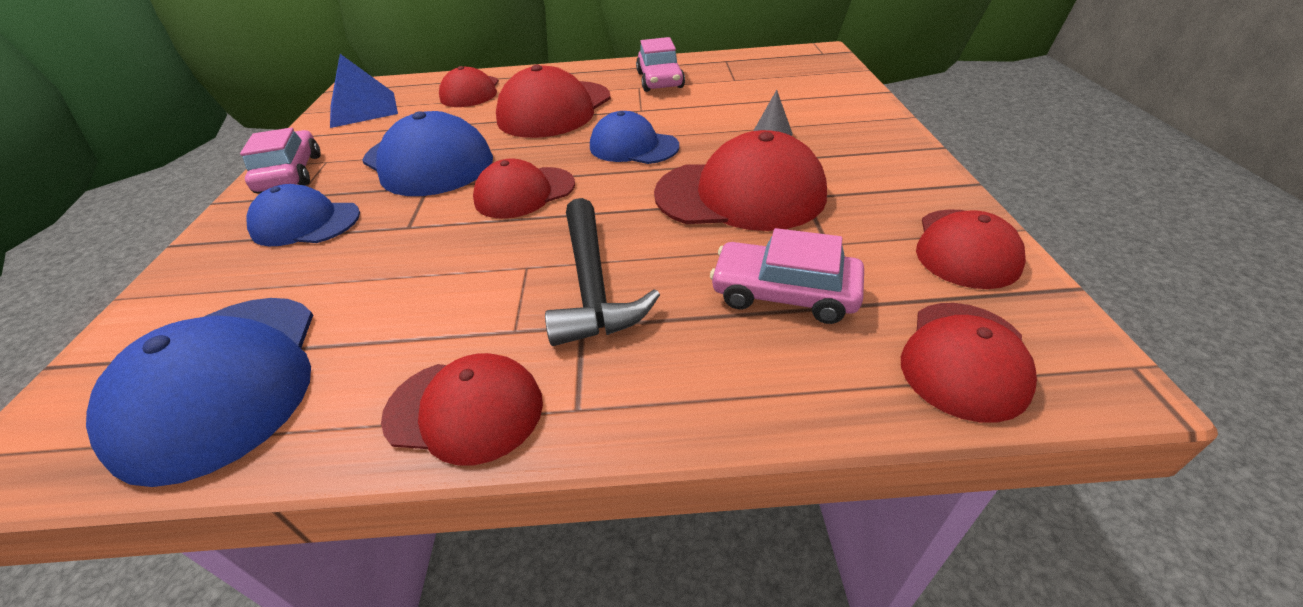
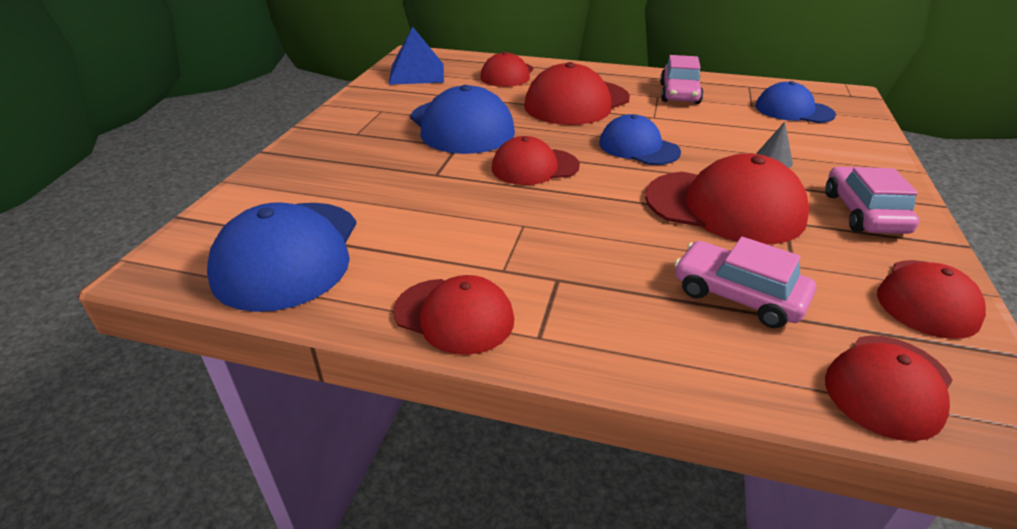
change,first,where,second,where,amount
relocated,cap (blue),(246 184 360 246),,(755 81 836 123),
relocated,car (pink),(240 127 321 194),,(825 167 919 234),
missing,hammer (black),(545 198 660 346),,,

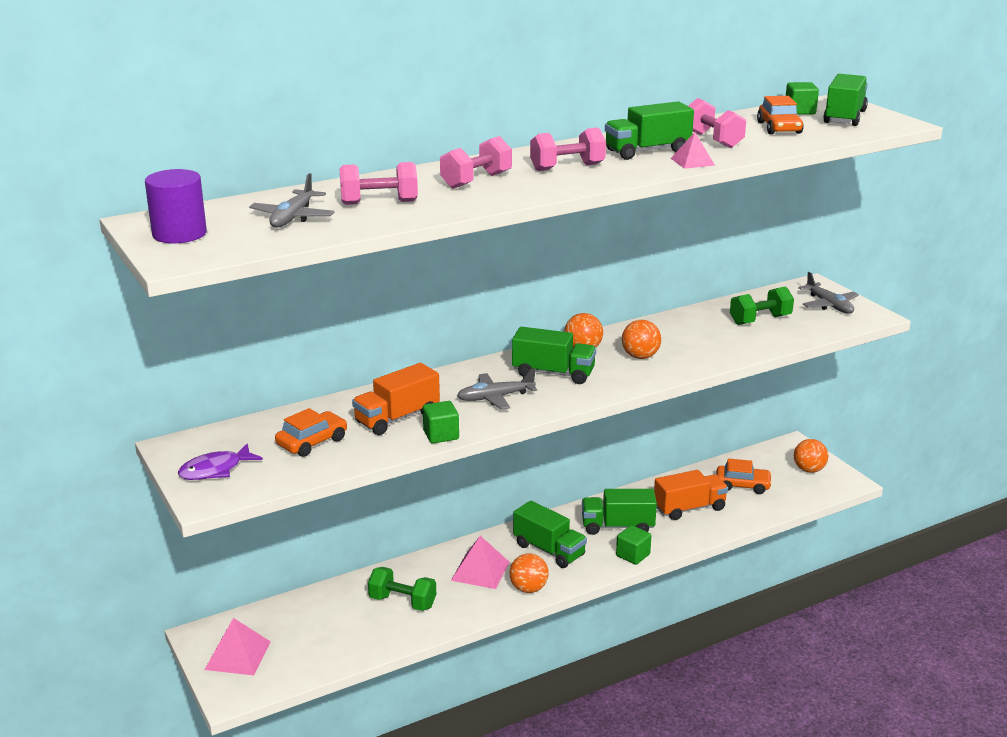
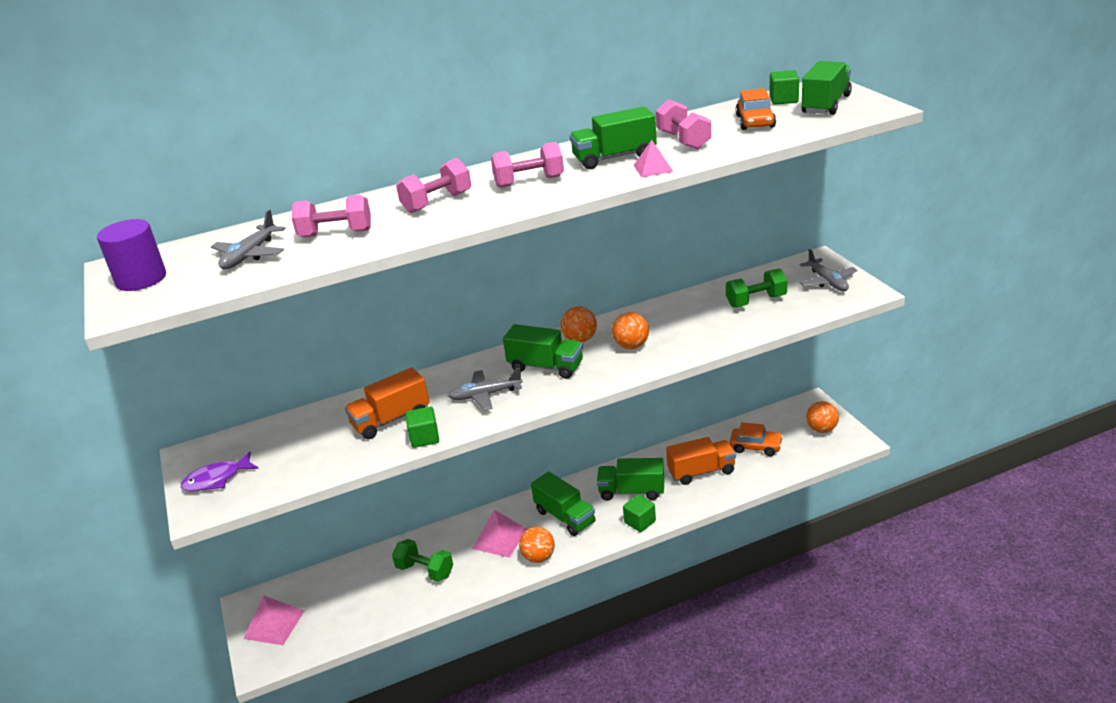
change,first,where,second,where,amount
missing,car (orange),(275 408 347 457),,,

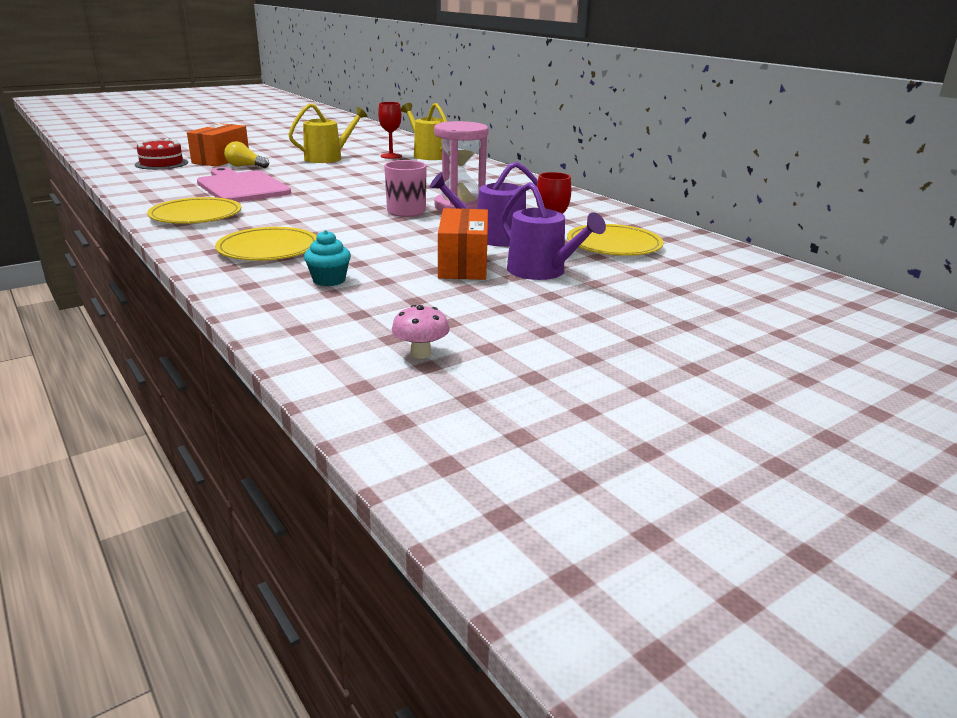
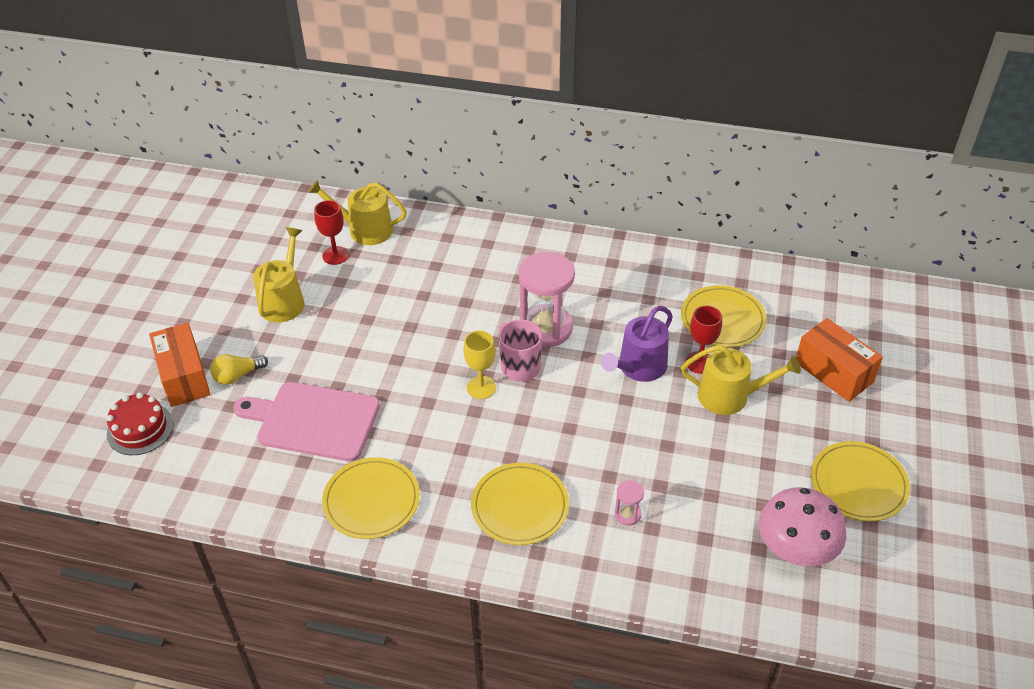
change,first,where,second,where,amount
appeared,,,goblet (yellow),(463 330 496 399),
exchanged,cupcake (turquoise),(304 230 351 286),hourglass (pink),(615 480 644 525),
colour,watering can (purple),(501 182 606 280),watering can (yellow),(681 345 801 415),
size,mushroom (pink),(392 305 450 359),,(759 487 846 567),x1.99
relocated,box (orange),(438 208 488 280),,(796 318 883 402),
appeared,,,plate (yellow),(811 441 910 521),

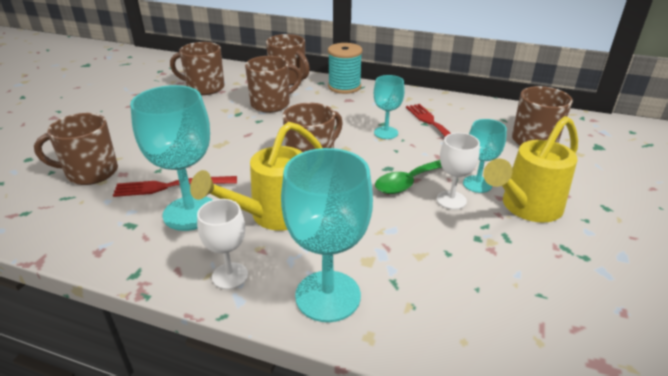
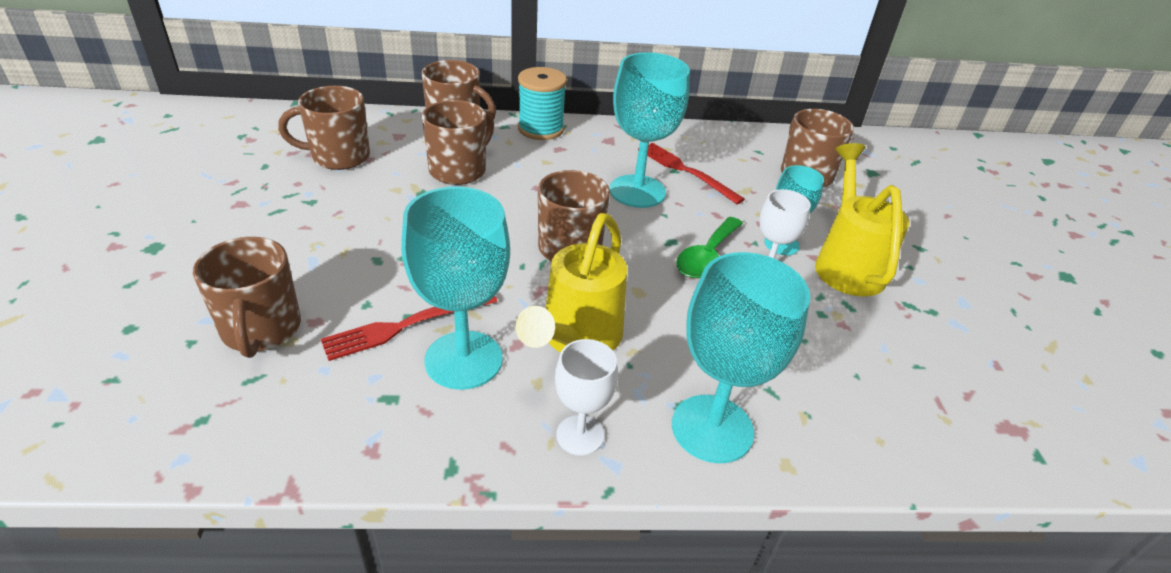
change,first,where,second,where,amount
spun,mug (brown),(34 113 118 185),,(193 237 301 358),75 degrees counterclockwise
size,goblet (turquoise),(374 75 405 139),,(610 52 690 208),x1.76
spun,watering can (yellow),(483 116 578 223),,(815 143 909 296),150 degrees clockwise

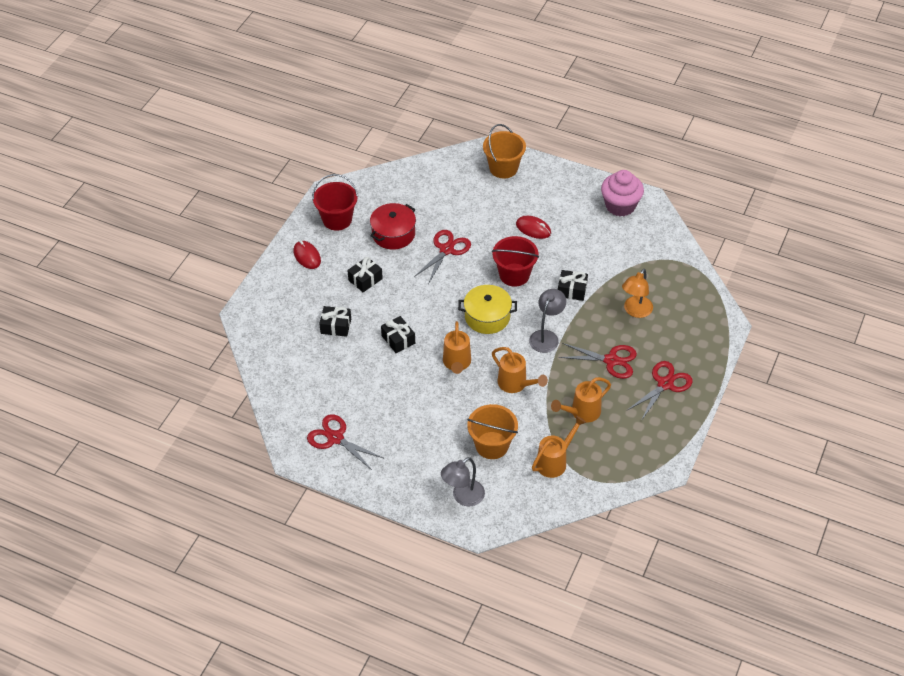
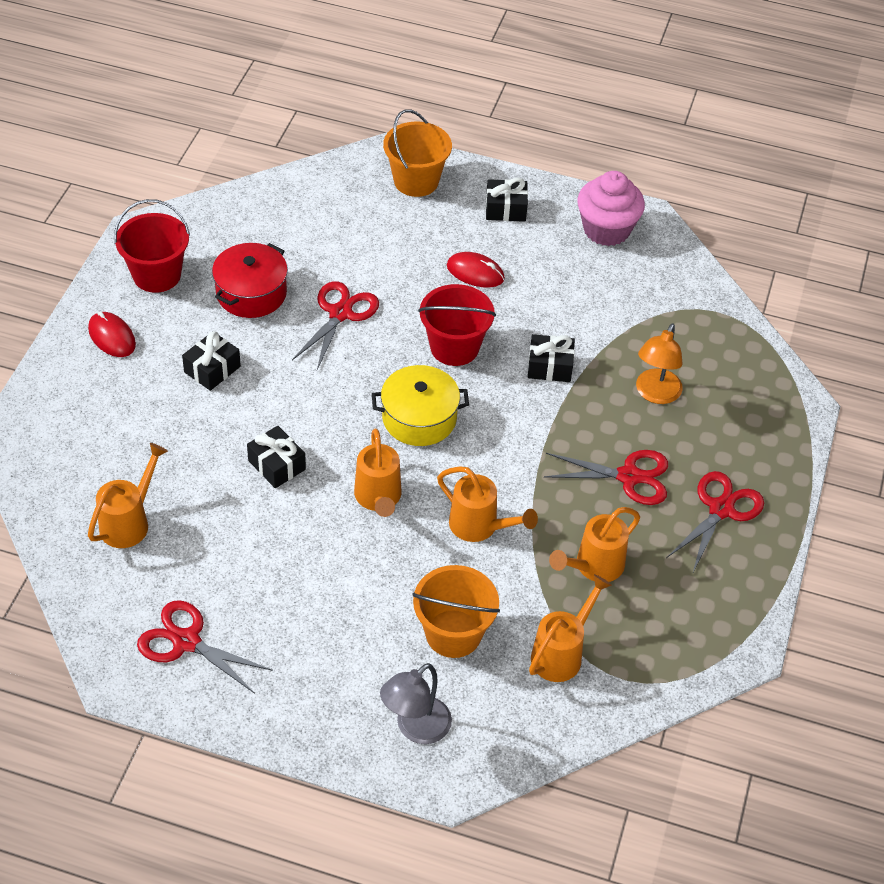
change,first,where,second,where,amount
appeared,,,watering can (orange),(88 443 168 548),
relocated,gift (black),(319 306 351 337),,(486 178 528 222),
missing,lamp (grey),(529 289 566 353),,,

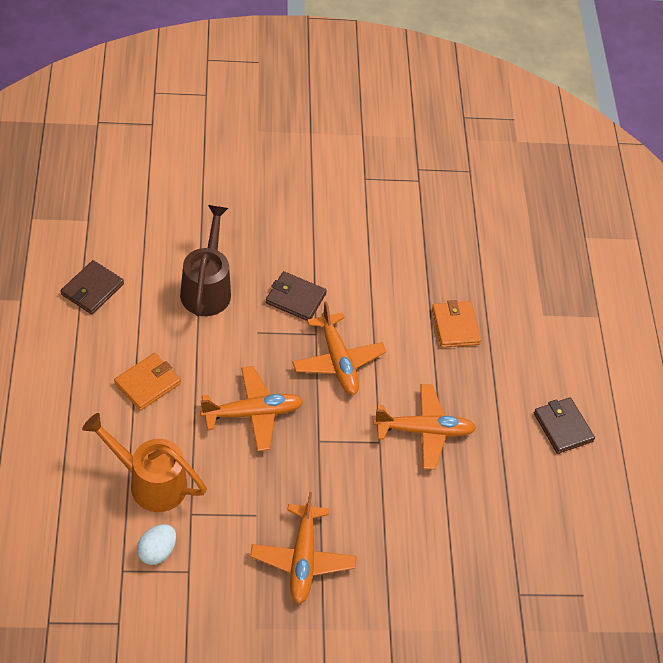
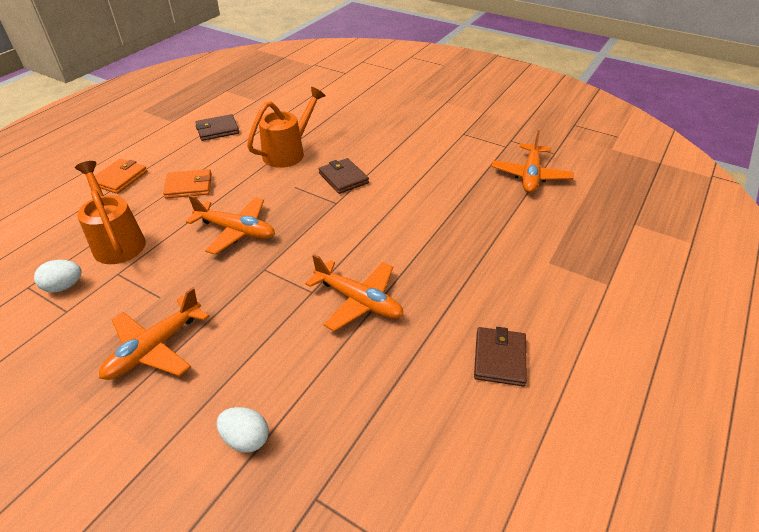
change,first,where,second,where,amount
relocated,wallet (orange),(432 300 481 348),,(95 159 147 194),
appeared,,,egg (white),(217 407 269 453),
colour,watering can (brown),(180 205 231 316),watering can (orange),(247 87 326 168),
relocated,plane (orange),(292 301 386 395),,(492 130 574 193),

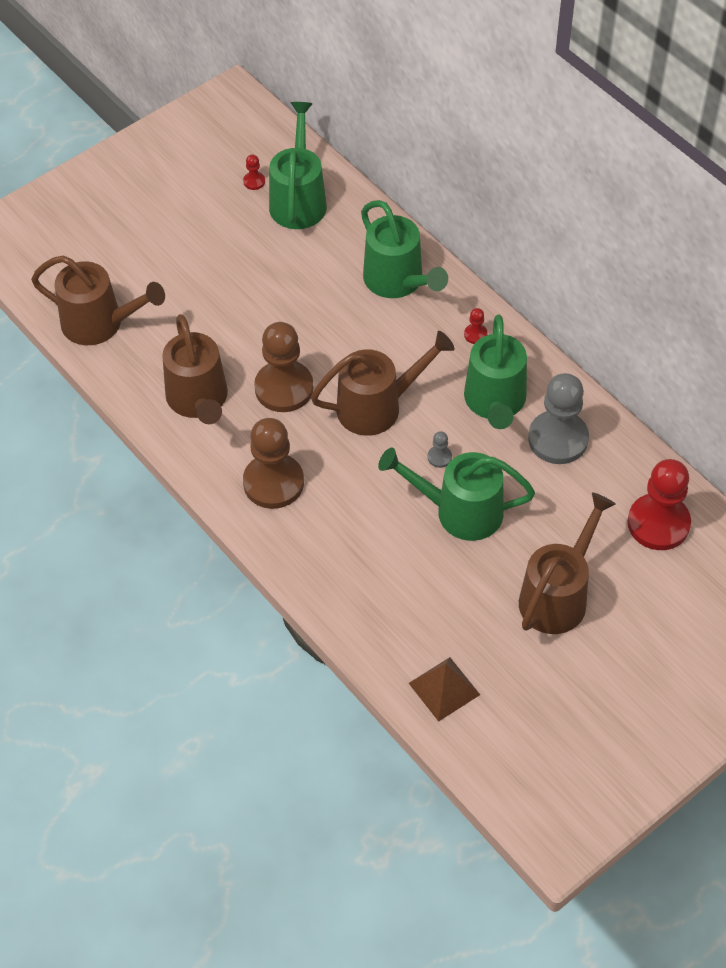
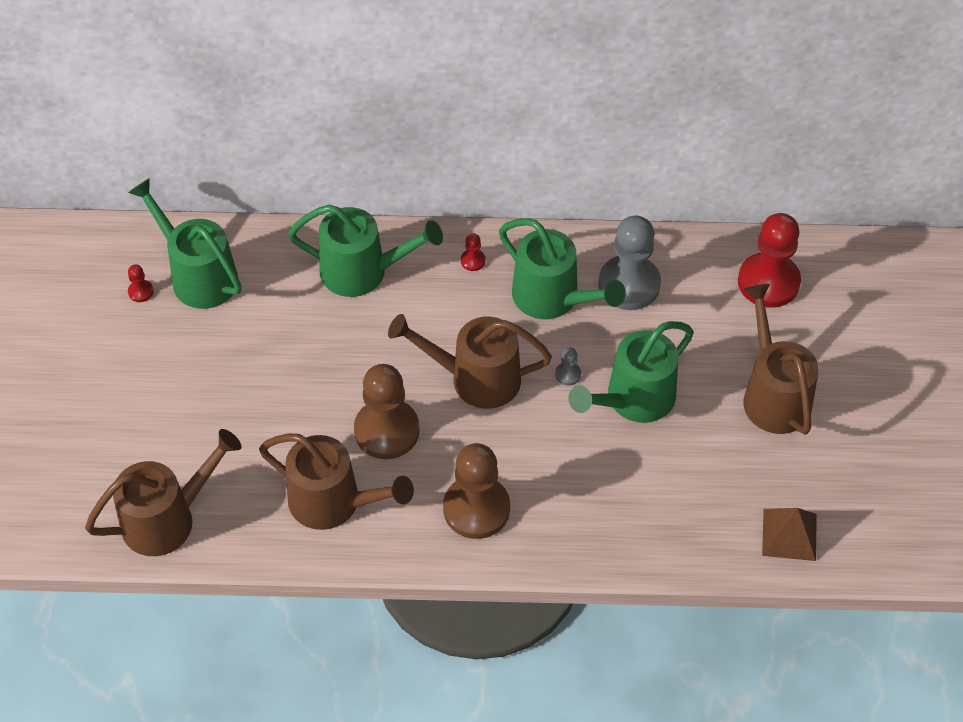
change,first,where,second,where,amount
spun,watering can (brown),(311 331 455 436),,(388 314 552 409),105 degrees counterclockwise

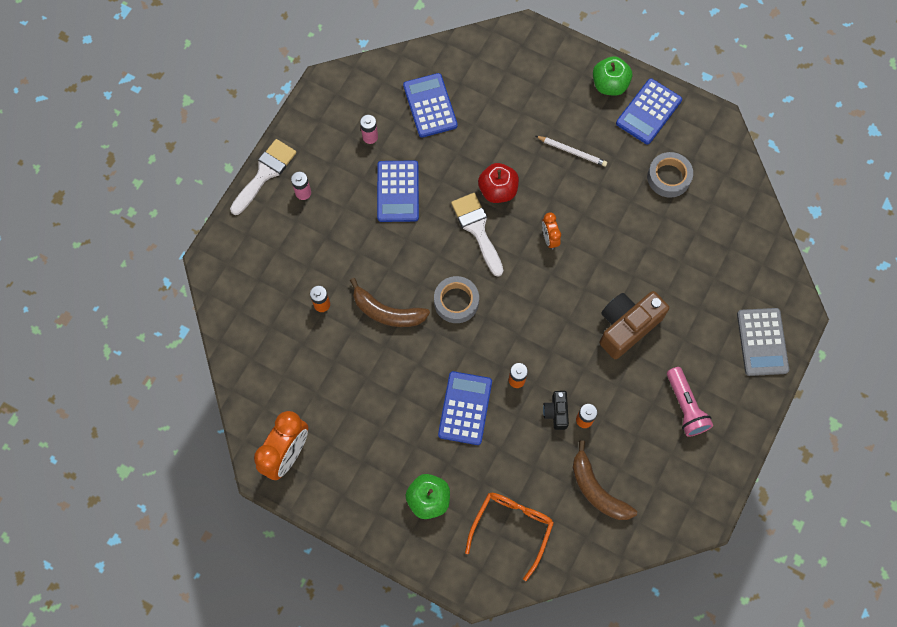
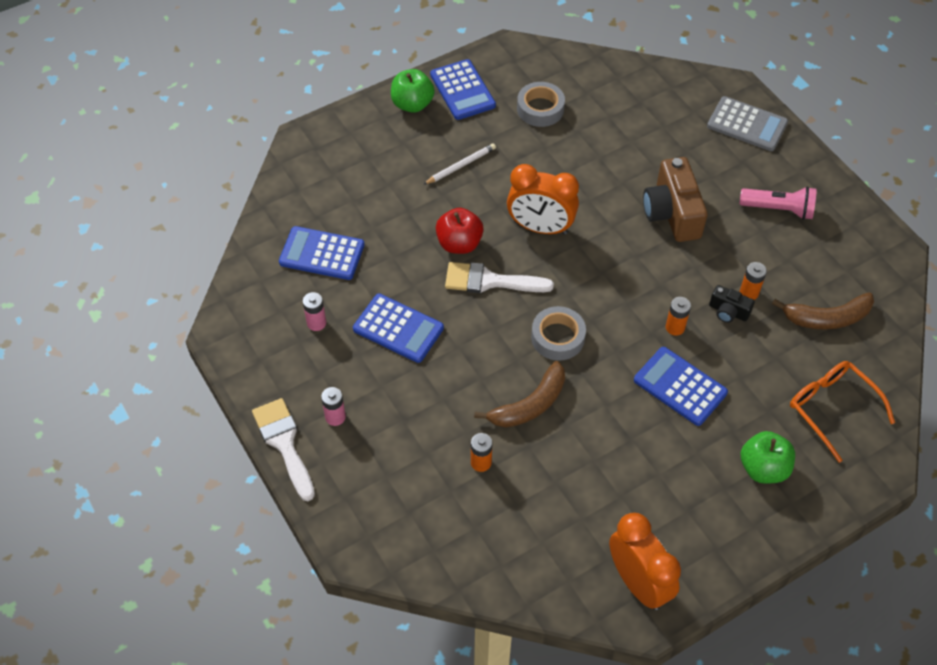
change,first,where,second,where,amount
size,clock (orange),(542 212 561 250),,(507 164 579 235),x1.96

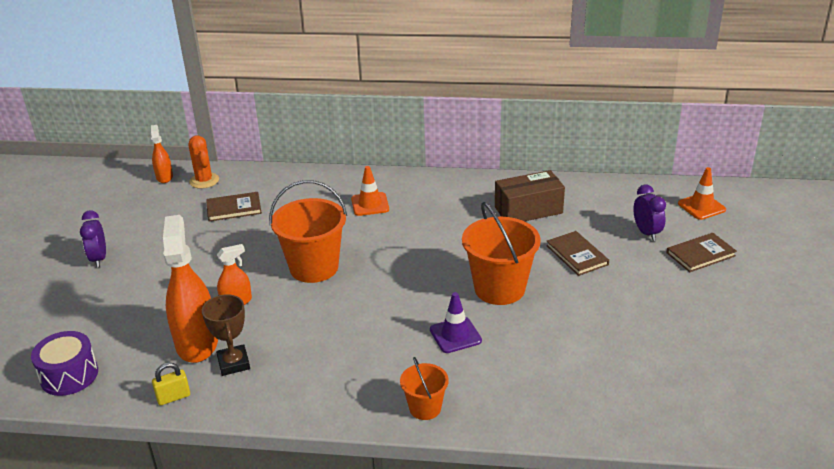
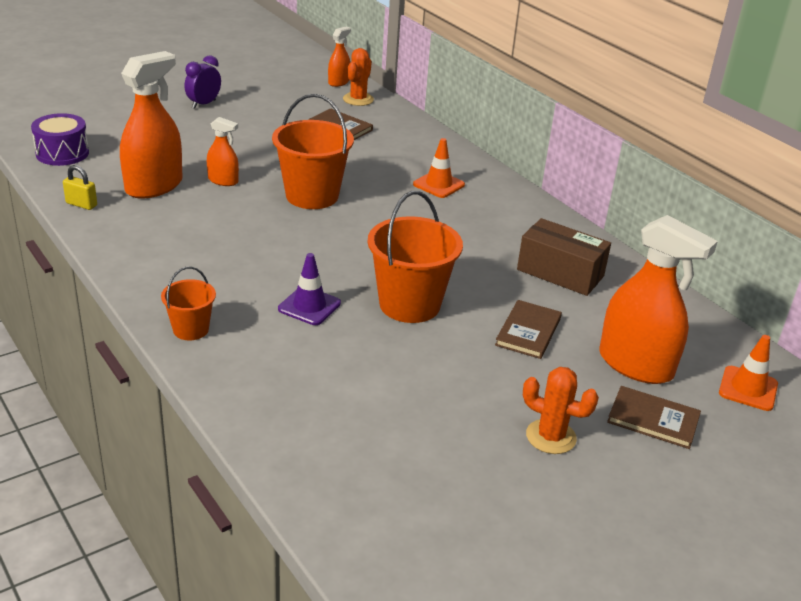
change,first,where,second,where,amount
appeared,,,cactus (orange),(523 367 599 454),
exchanged,clock (purple),(633 185 666 241),spray bottle (orange),(599 215 718 384),
missing,trophy (brown),(202 294 250 376),,,

